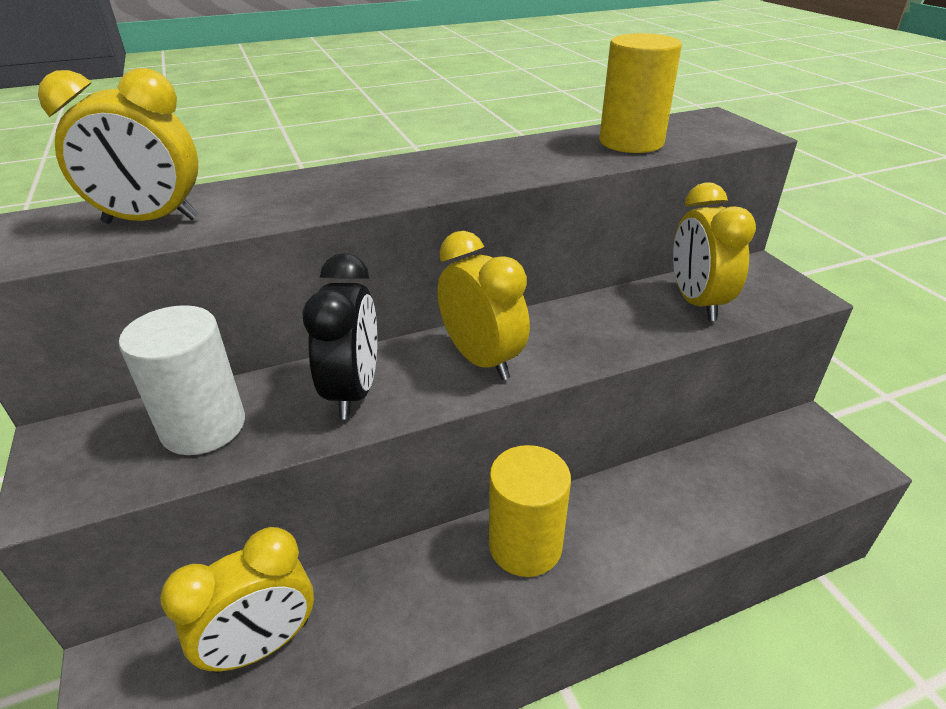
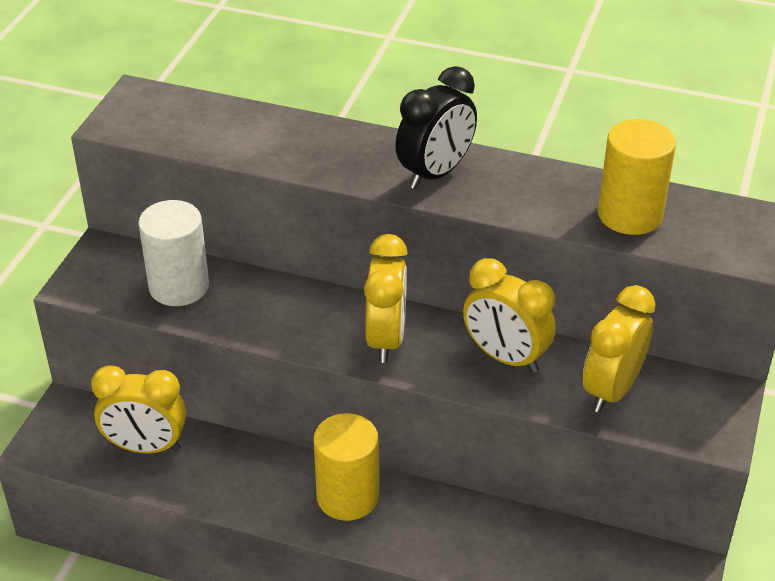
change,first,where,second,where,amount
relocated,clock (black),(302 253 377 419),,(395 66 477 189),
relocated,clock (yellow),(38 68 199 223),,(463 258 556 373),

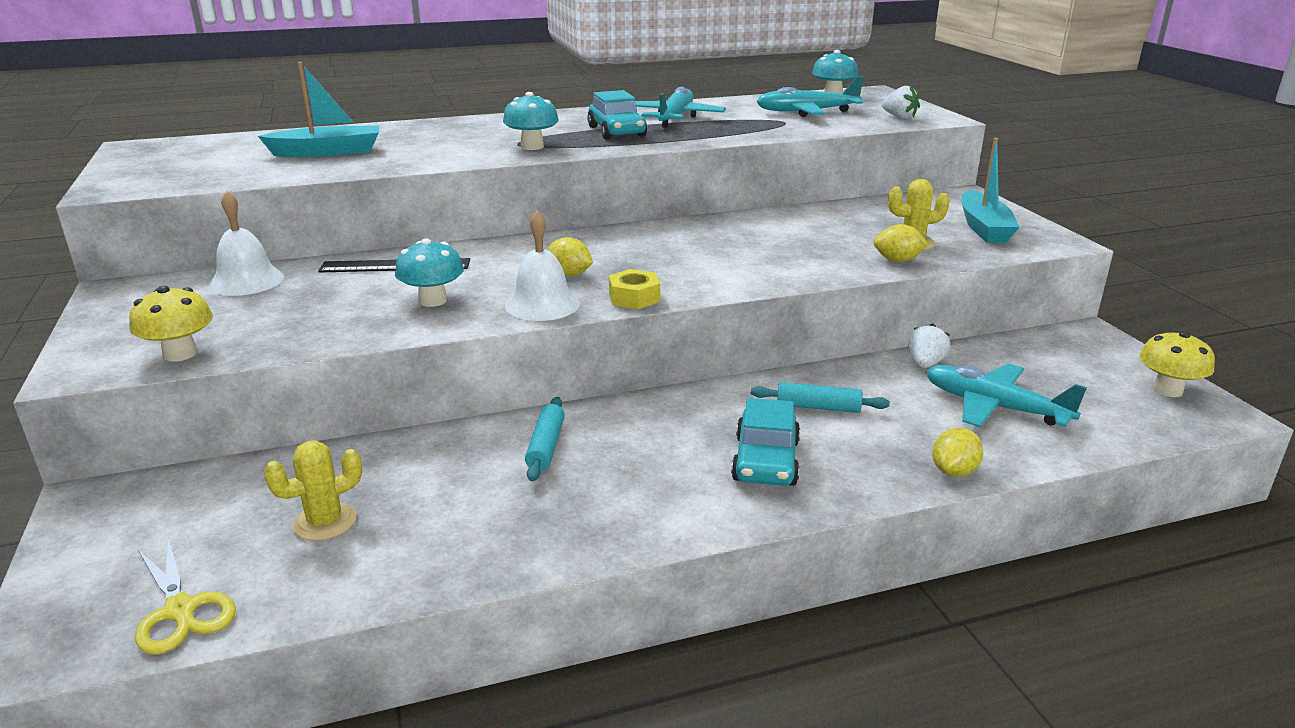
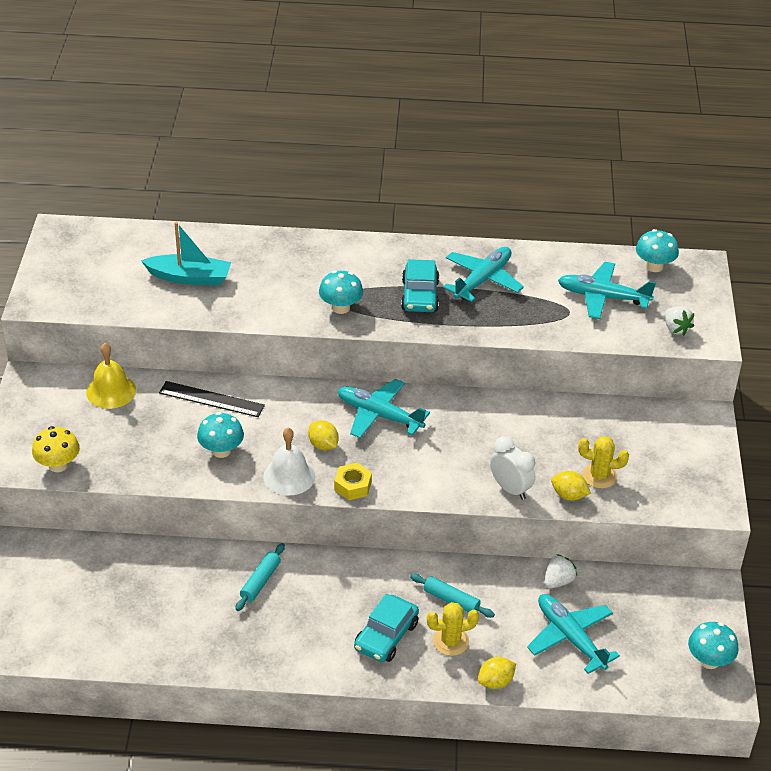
change,first,where,second,where,amount
colour,bell (white),(209 191 284 296),bell (yellow),(86 343 136 409),
appeared,,,plane (turquoise),(338 379 430 438),
relocated,cactus (yellow),(264 441 362 541),,(427 602 479 656),
appeared,,,clock (white),(490 436 535 500),
colour,mushroom (yellow),(1139 330 1215 397),mushroom (turquoise),(688 622 739 669),
missing,scissors (yellow),(135 537 236 655),,,
missing,boat (turquoise),(961 138 1020 243),,,

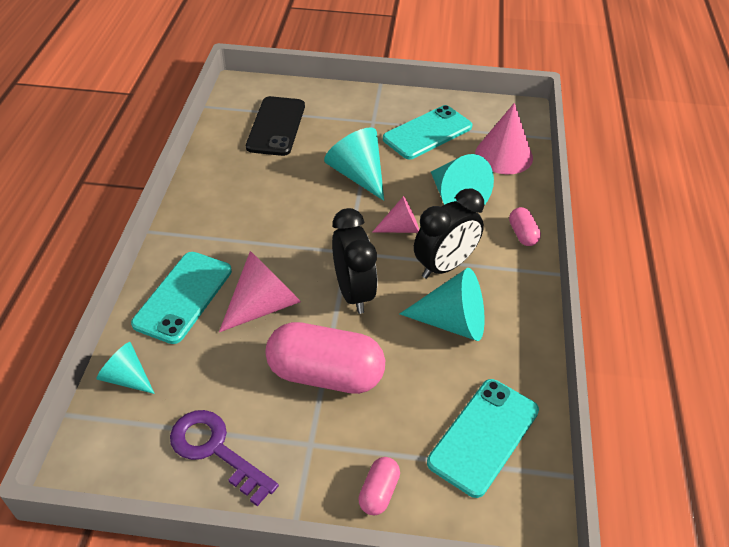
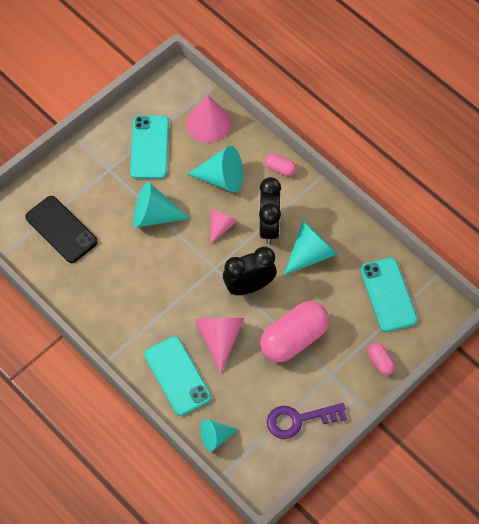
change,first,where,second,where,amount
spun,clock (black),(332 208 377 314),,(223 247 277 295),45 degrees counterclockwise

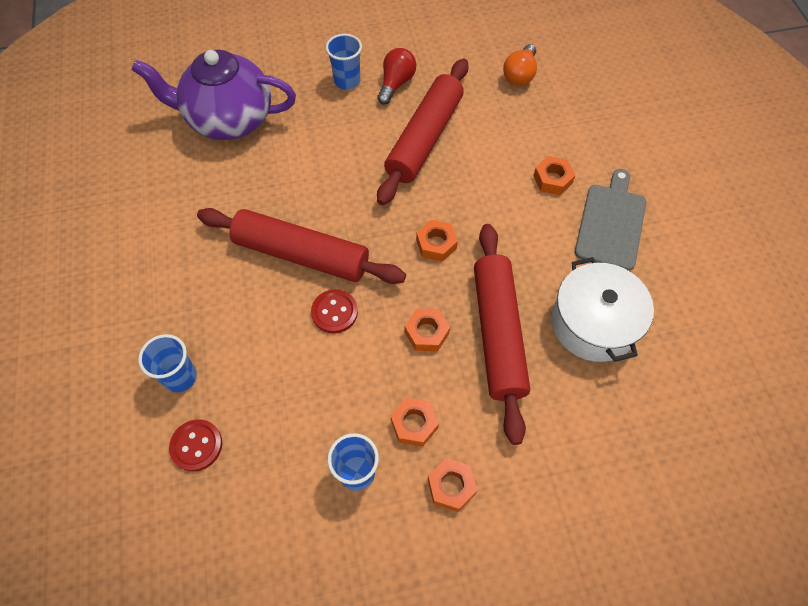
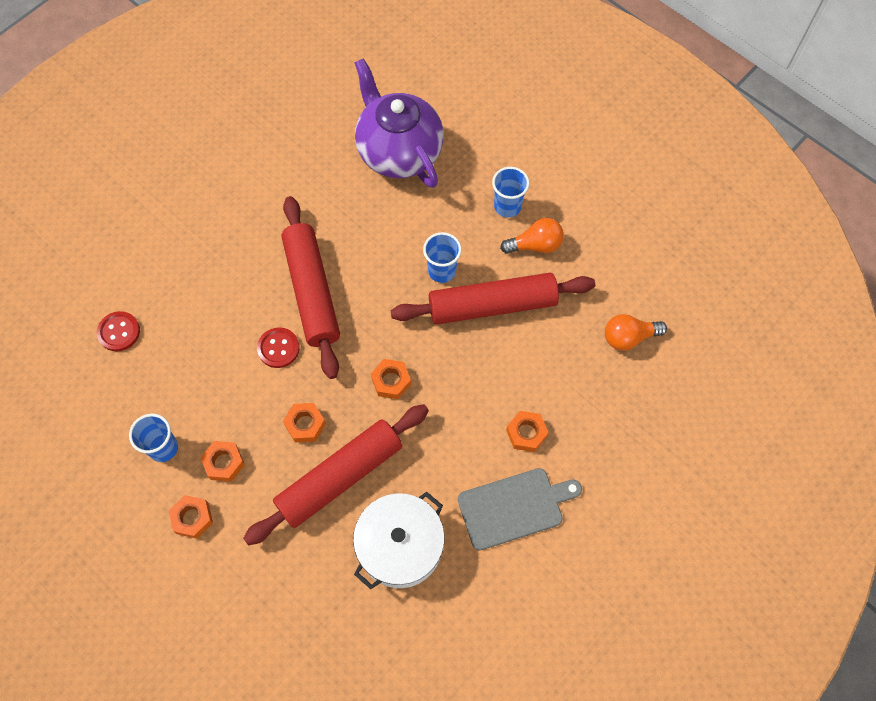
change,first,where,second,where,amount
relocated,cup (blue),(138 334 197 392),,(423 232 462 283),
colour,light bulb (red),(377 48 416 105),light bulb (orange),(500 218 564 254),

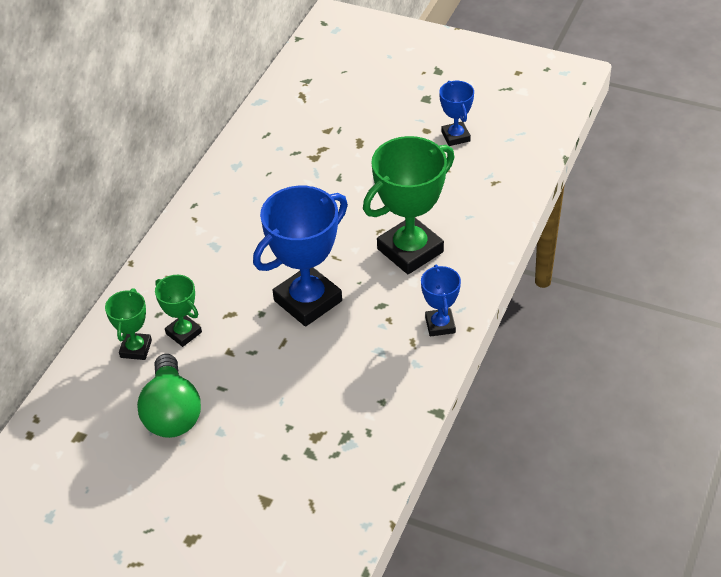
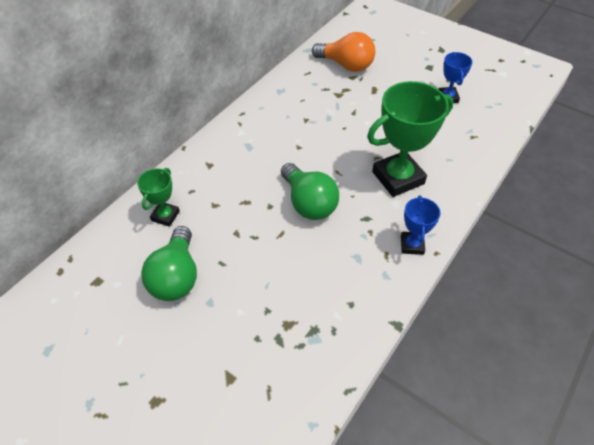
change,first,where,second,where,amount
exchanged,trophy (blue),(253 186 348 327),light bulb (green),(281 163 339 220),
appeared,,,light bulb (orange),(312 32 375 72),
missing,trophy (green),(155 275 202 347),,,

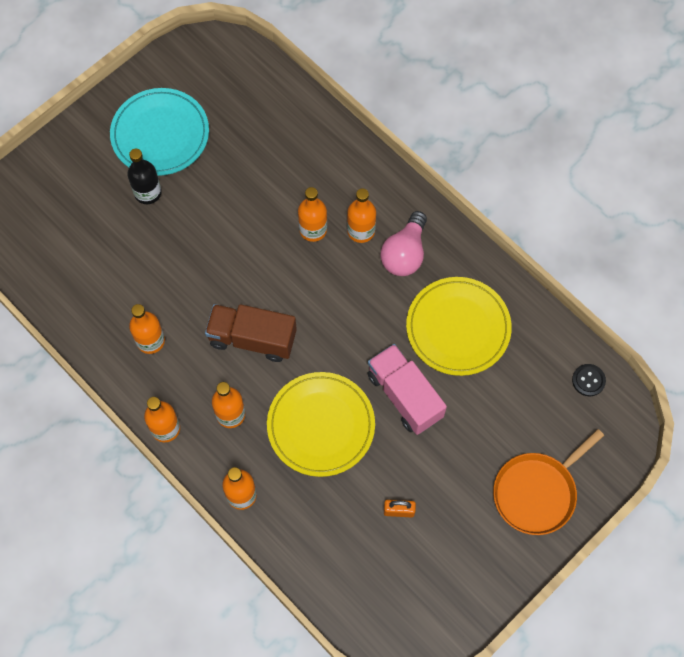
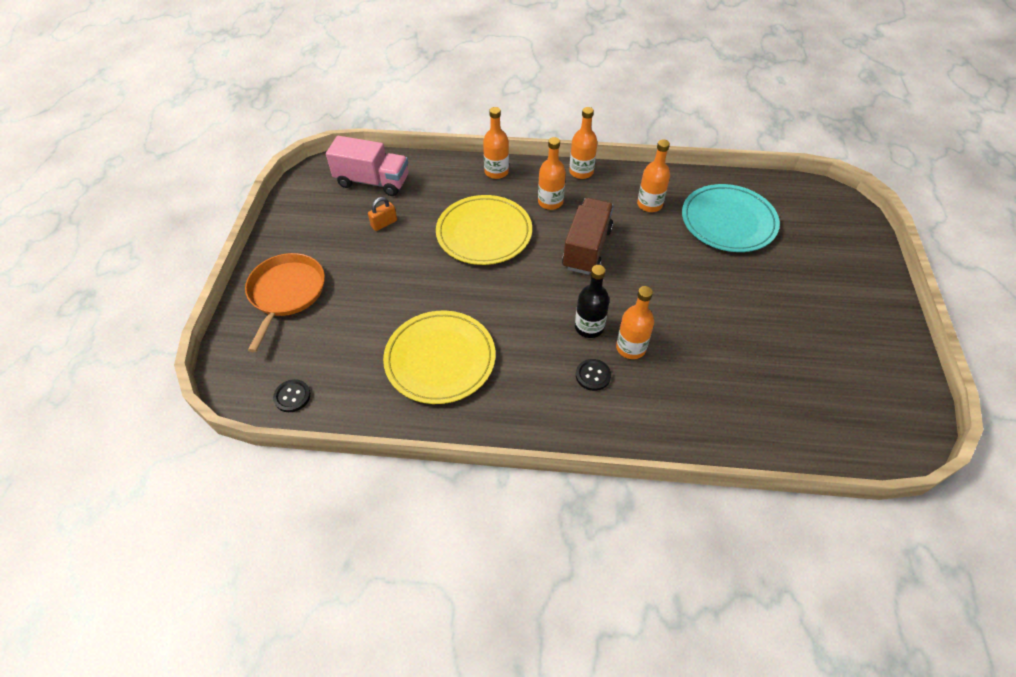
change,first,where,second,where,amount
relocated,truck (pink),(367 344 447 435),,(326 136 408 196),
spun,truck (brown),(205 304 297 362),,(562 198 614 275),45 degrees counterclockwise
relocated,bottle (black),(127 149 162 204),,(575 265 610 338),
exchanged,bottle (orange),(347 188 376 243),button (black),(576 359 611 391),
relocated,plate (turquoise),(110 88 209 176),,(682 184 780 252),
missing,light bulb (pink),(381 211 427 276),,,

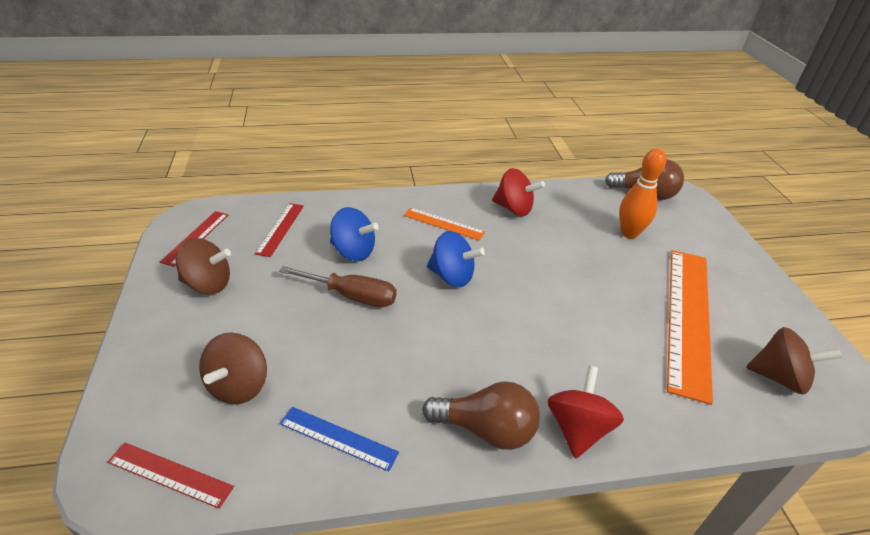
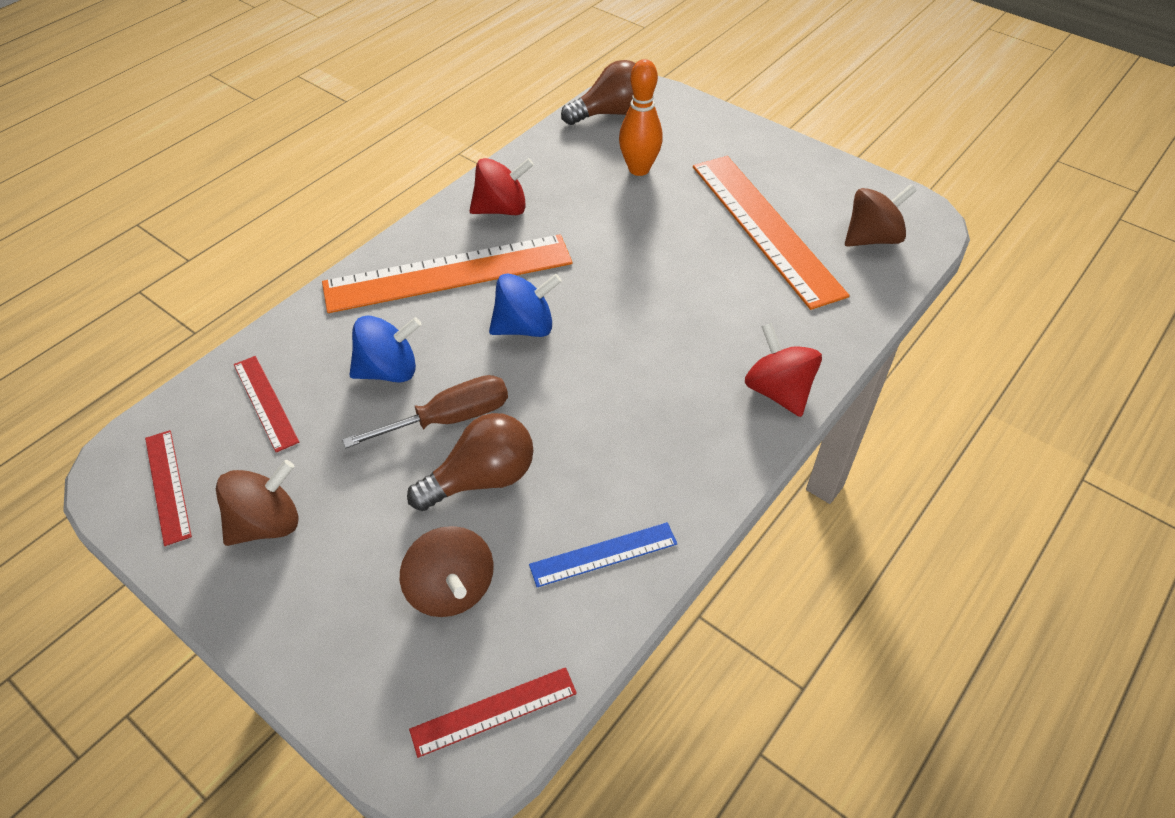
change,first,where,second,where,amount
size,ruler (orange),(404 208 485 241),,(322 234 573 313),x2.12
relocated,light bulb (brown),(422 381 540 450),,(407 413 534 511),

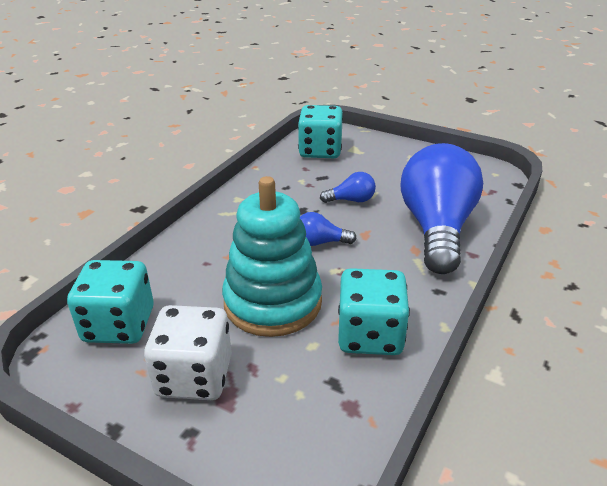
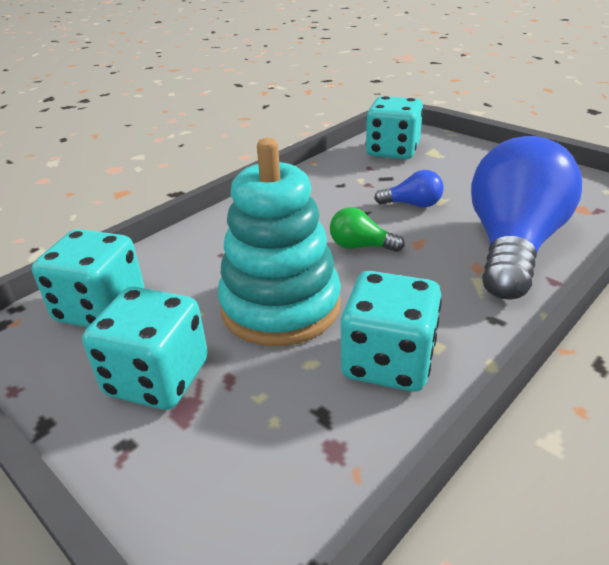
change,first,where,second,where,amount
colour,dice (white),(144 305 232 400),dice (turquoise),(82 287 208 410),
colour,light bulb (blue),(300 212 357 246),light bulb (green),(330 207 405 252),

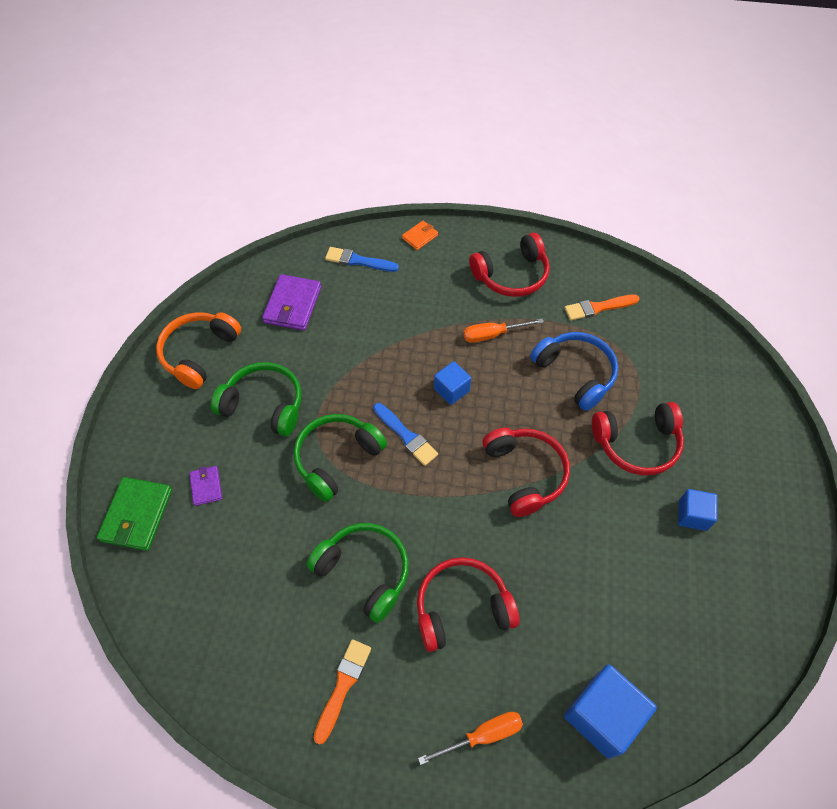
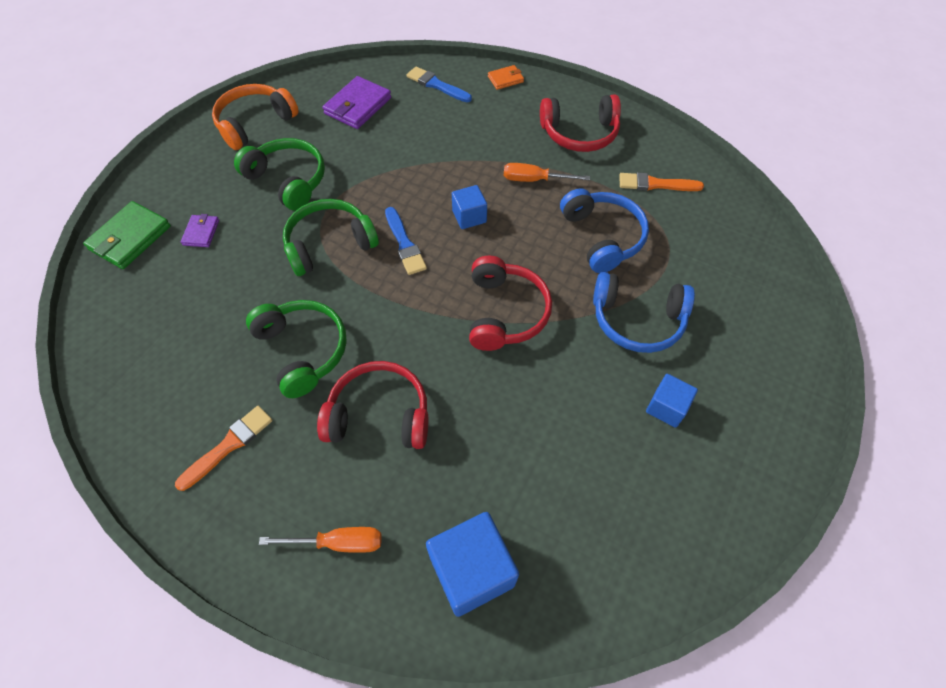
change,first,where,second,where,amount
colour,headphones (red),(592 402 684 475),headphones (blue),(593 272 695 353),

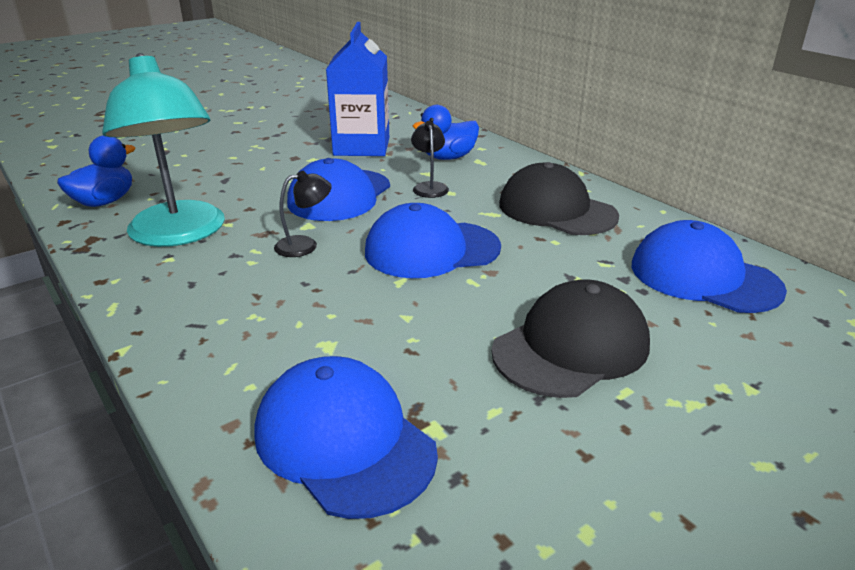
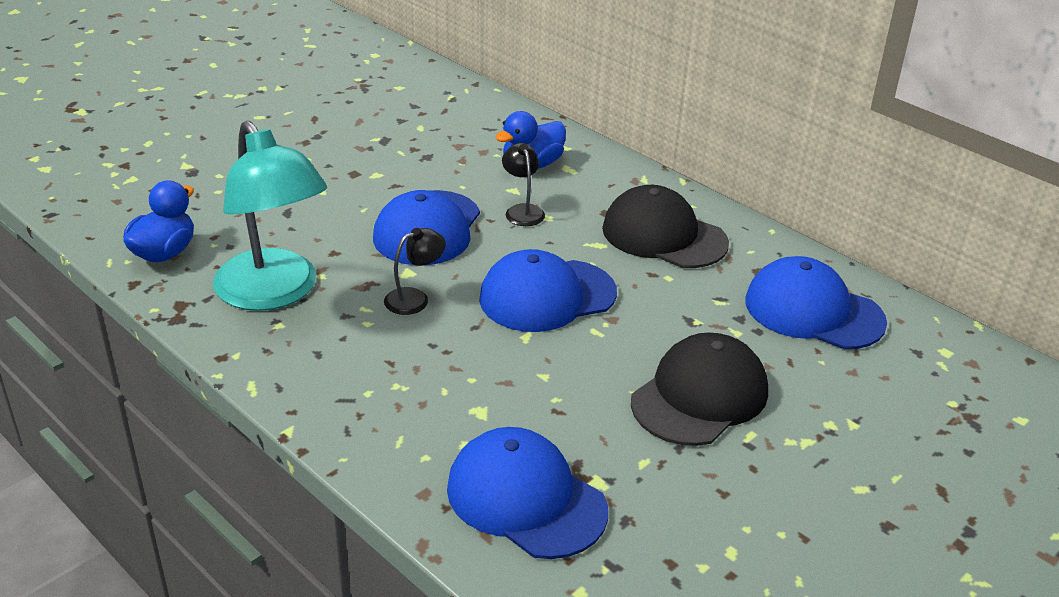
change,first,where,second,where,amount
missing,carton (blue),(326 22 389 156),,,

